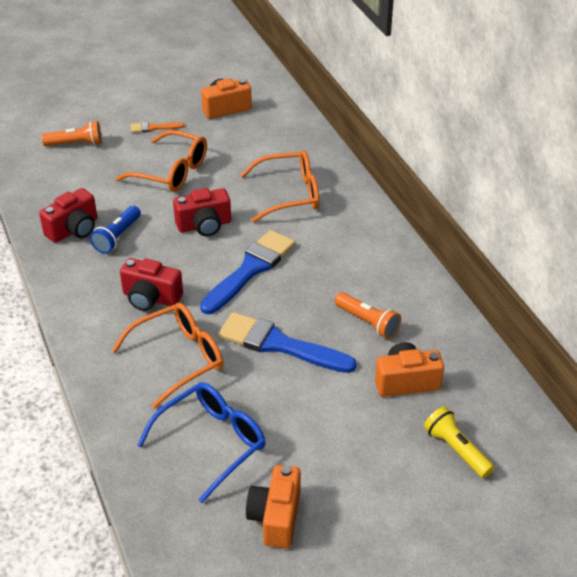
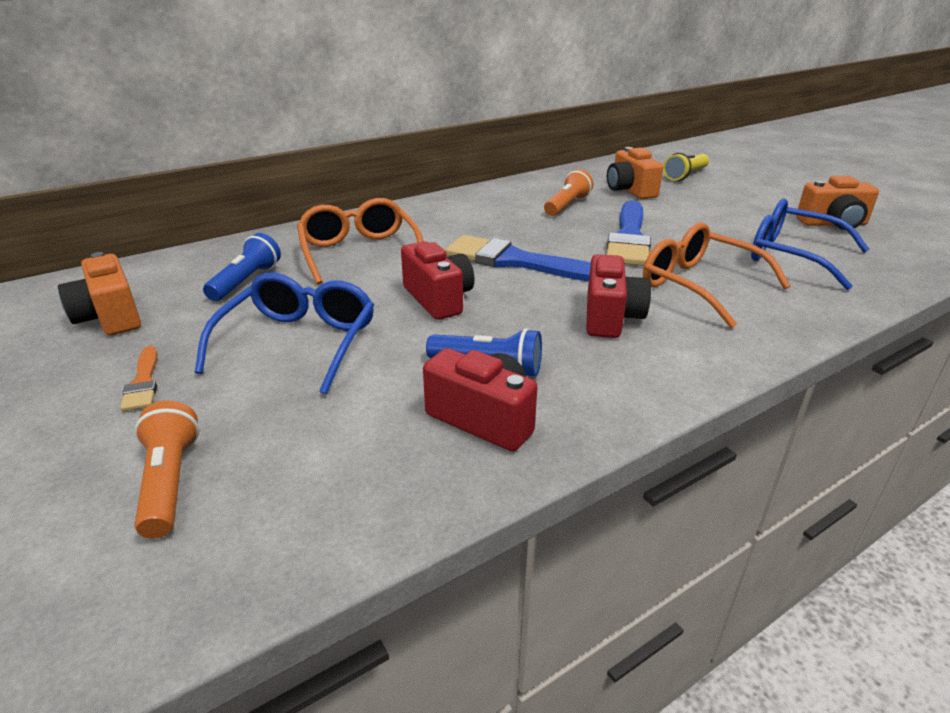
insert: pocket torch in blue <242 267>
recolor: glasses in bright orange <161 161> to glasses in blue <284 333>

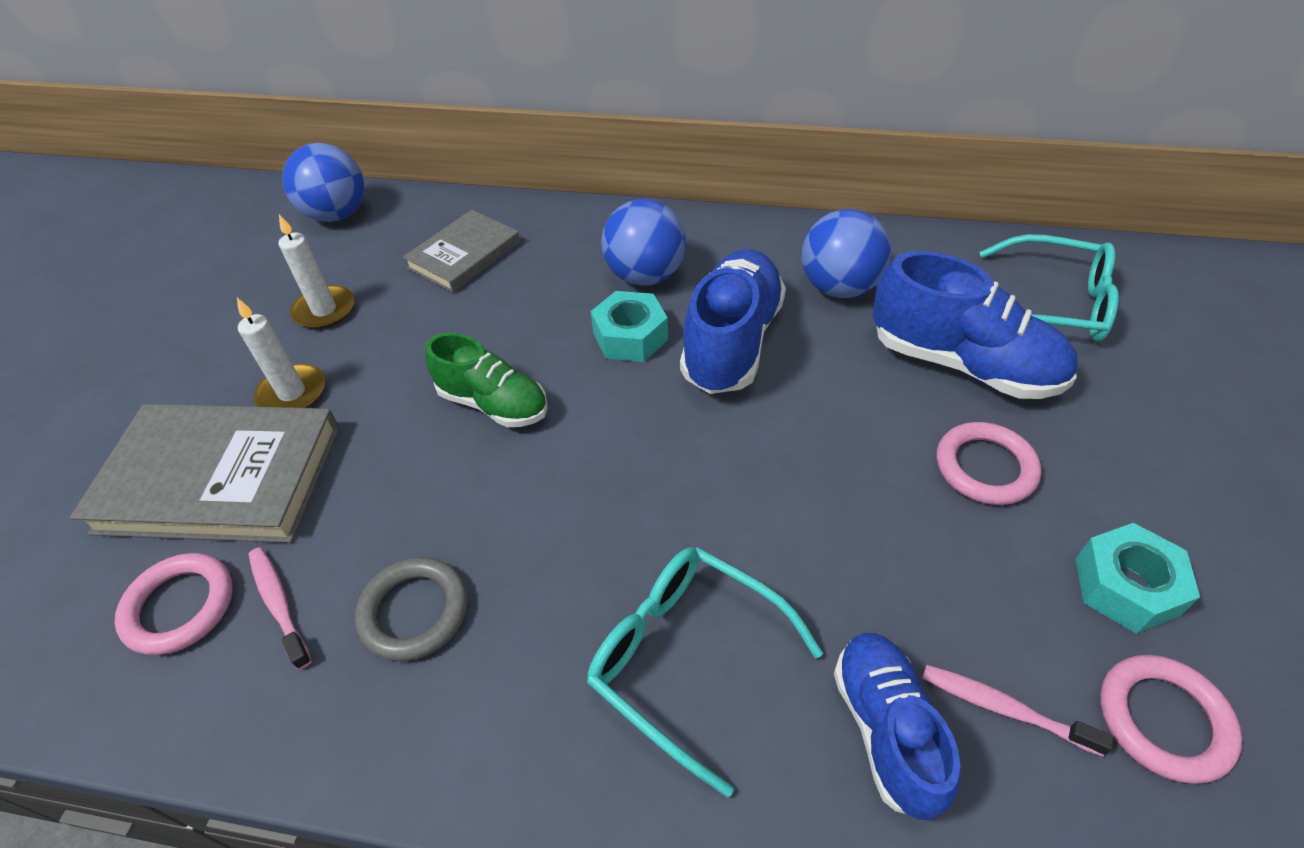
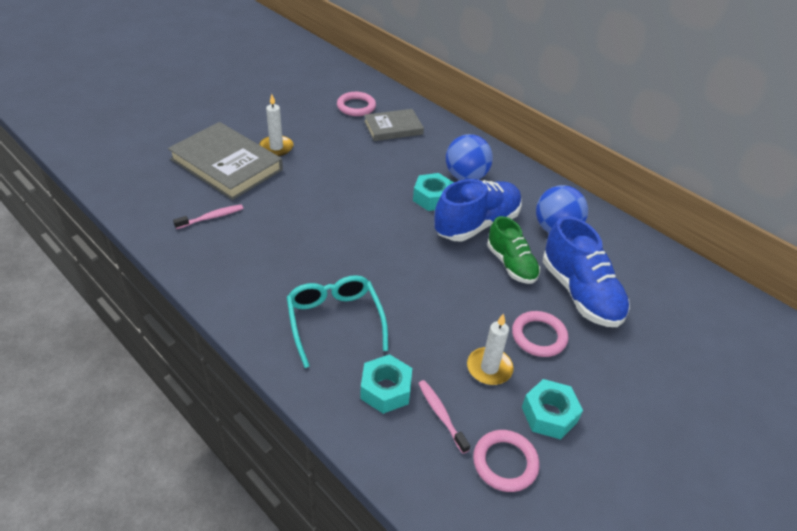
delete: play ball in blue <323 182>; ring in gray <411 609>; glasses in turquoise <1049 287>
move: ring in pink <174 604> to <356 104>; candle in snow-white <316 271> to <490 349>; sneaker in green <486 379> to <513 250>
replace: sneaker in blue <897 726> to hexagon nut in turquoise <386 384>
rotate: dental brush in pink <280 608> = <208 216> 60 degrees clockwise

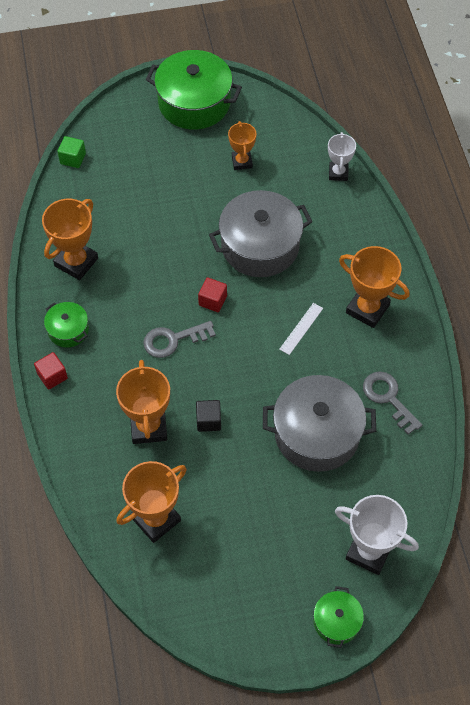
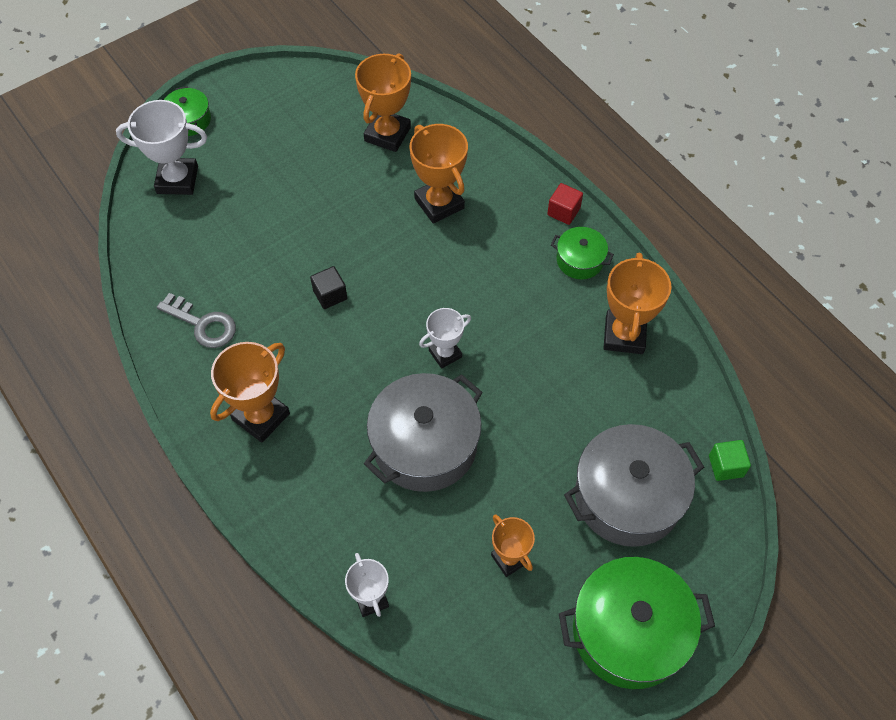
delete: key in gray <179 339>; measuring stick in snow-white <301 329>
move: solid cube in jet-black <208 416> to <328 287>; pot in gray <319 423> to <634 485>
replace: solid cube in scarlet <212 294> to prize cup in snow-white <445 338>
rotate: prize cup in bright orange <374 287> = <250 392> 60 degrees counterclockwise

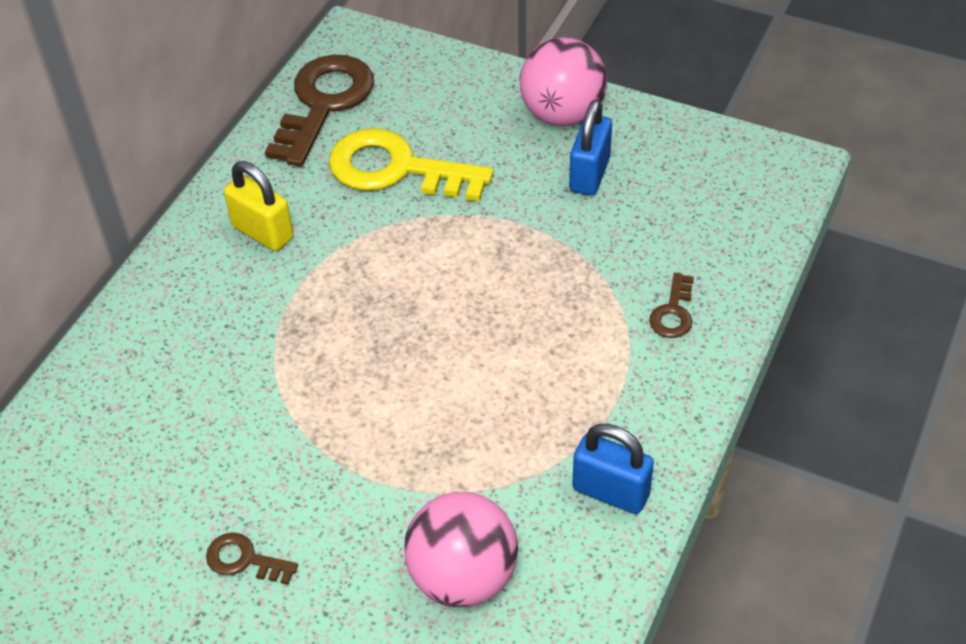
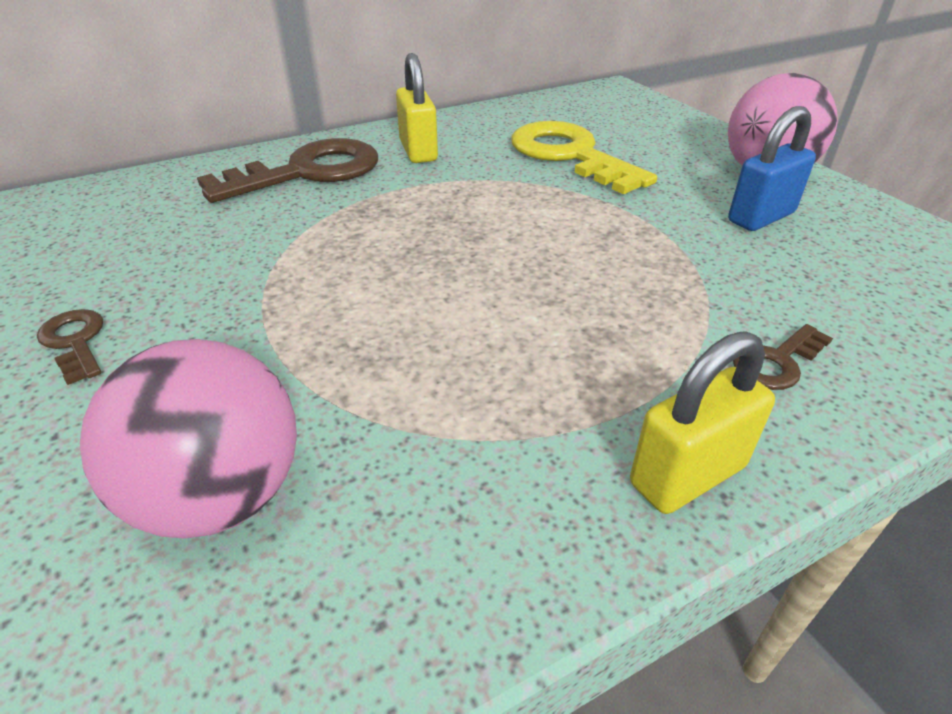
delete: lock in blue <613 469>
insert: lock in golden <702 422>
move: key in dark brown <319 111> to <287 170>

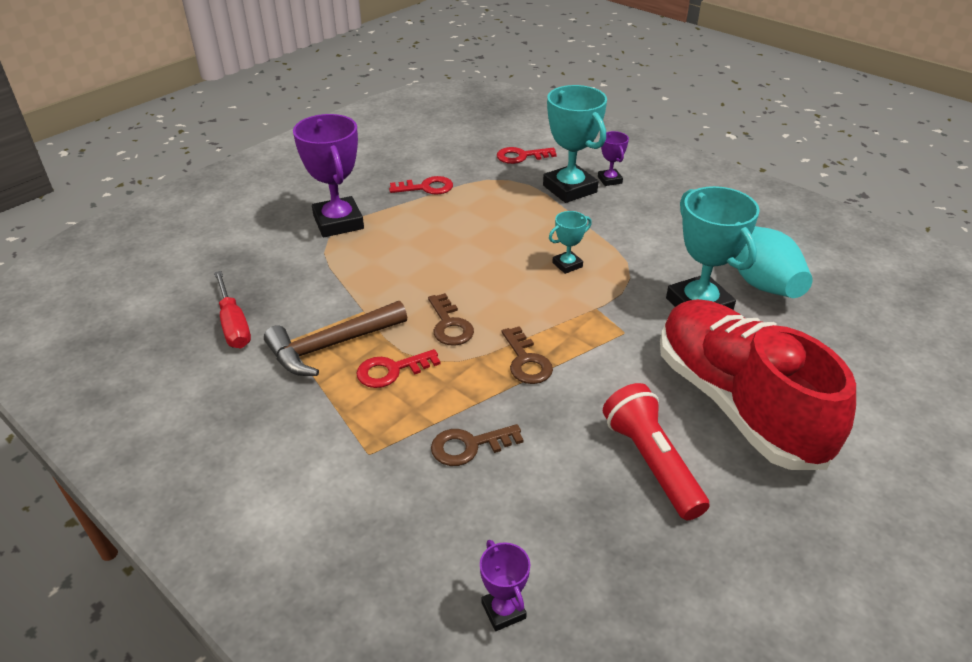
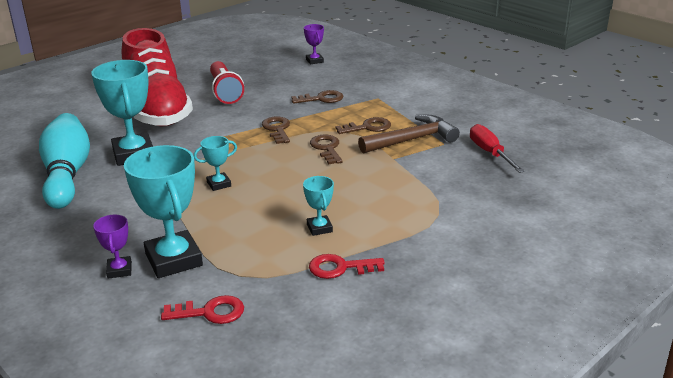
delete: prize cup in violet <328 175>
insert: prize cup in turquoise <318 206>
recolor: key in scarlet <398 368> to key in dark brown <363 125>

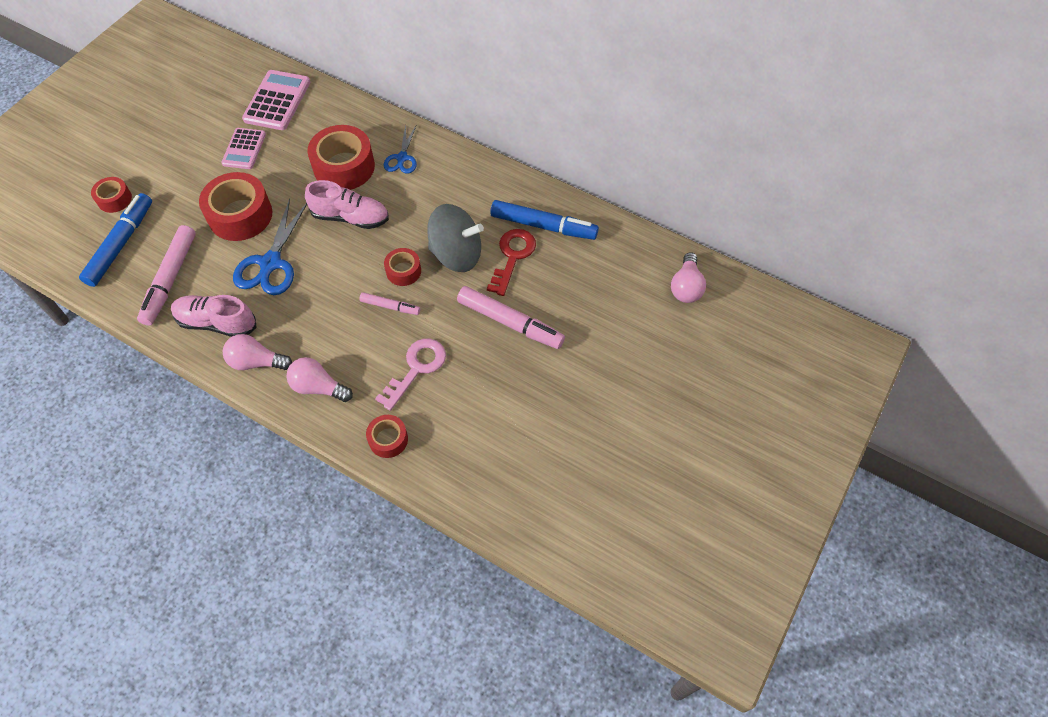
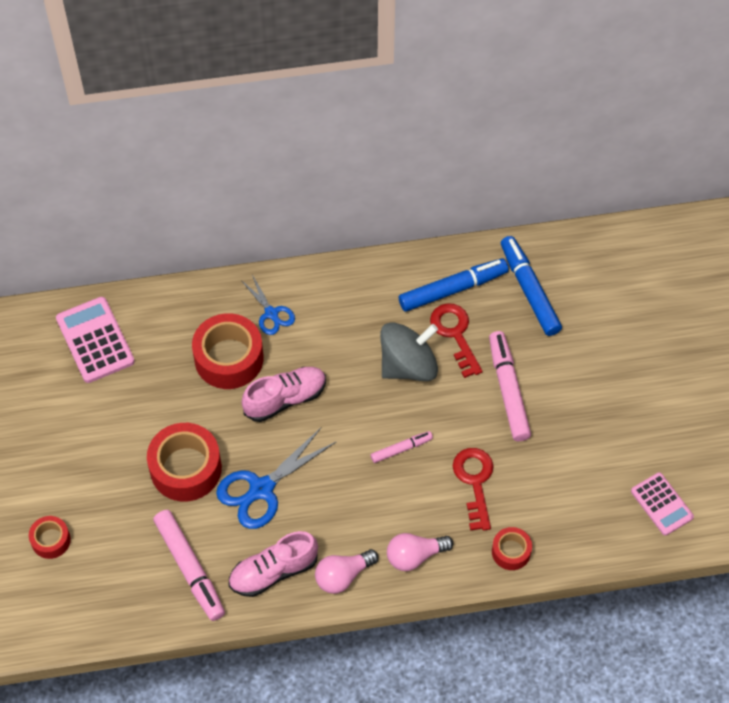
delete: tape in scarlet <402 267>; bulb in pink <688 277>
move: felt pen in blue <115 240> to <531 286>; adding machine in pink <243 148> to <662 504>
recolor: key in pink <410 375> to key in scarlet <473 489>
rotate: pair of scissors in blue <270 246> = <276 478> 75 degrees clockwise; felt pen in pink <511 317> = <510 386> 90 degrees counterclockwise

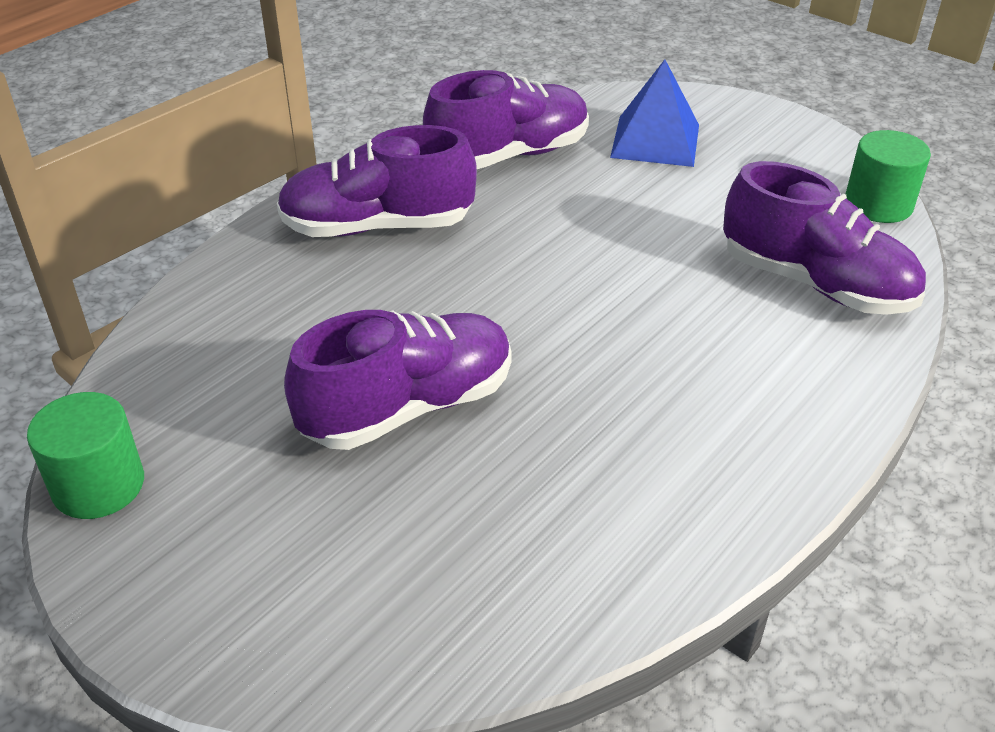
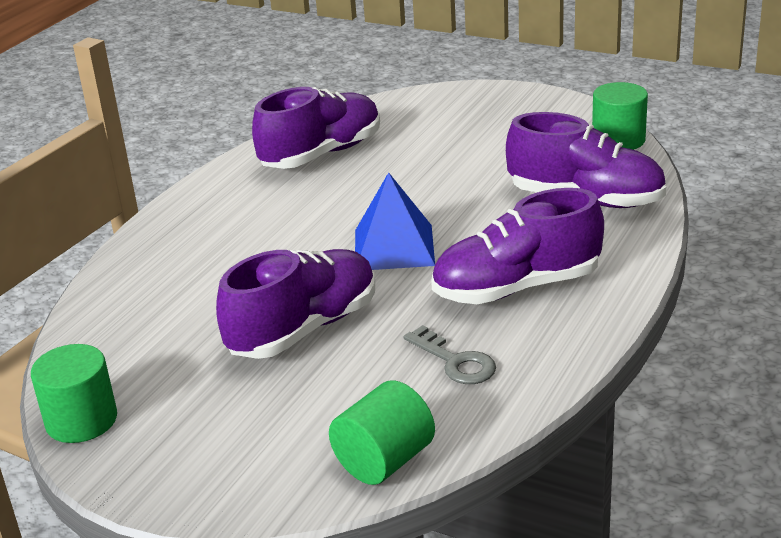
insert: cylinder in green <382 432>; key in gray <450 354>
move: sneaker in violet <377 181> to <517 246>; pyramid shape in blue <654 113> to <395 221>

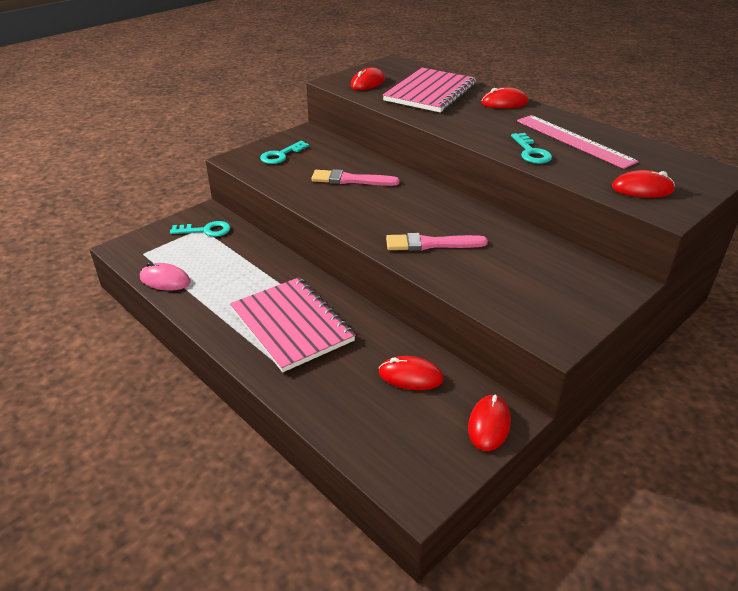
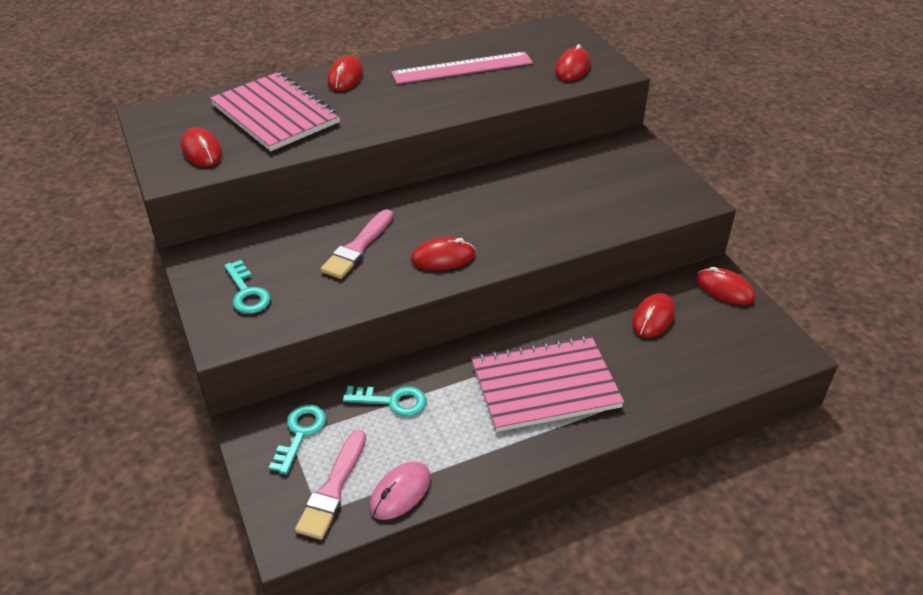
insert: PC mouse in scarlet <443 253>
move: brush in pink <437 242> to <330 485>; key in turquoise <531 148> to <385 401>

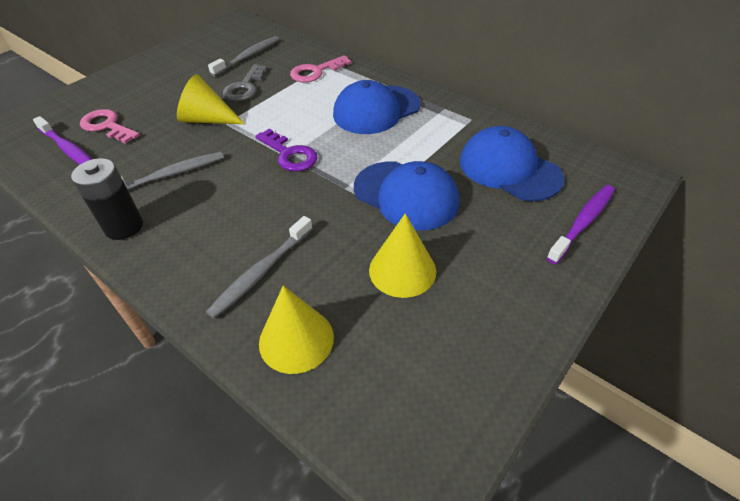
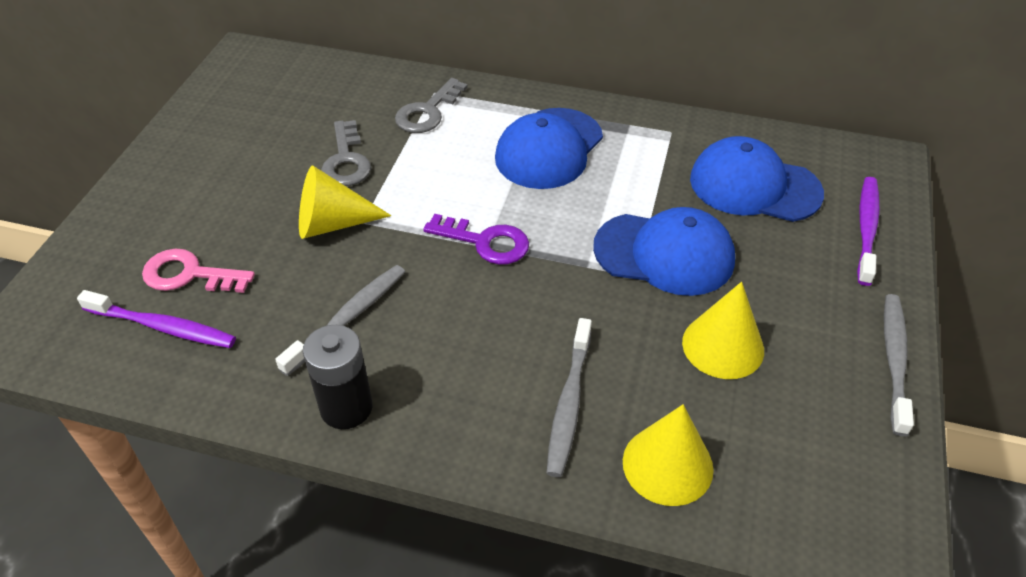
move: dental brush in gray <243 56> to <899 365>
recolor: key in pink <321 68> to key in gray <431 105>

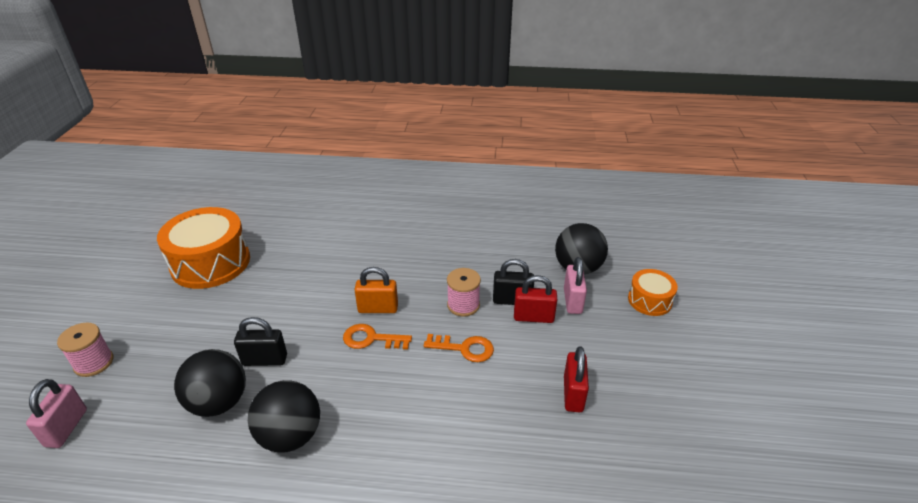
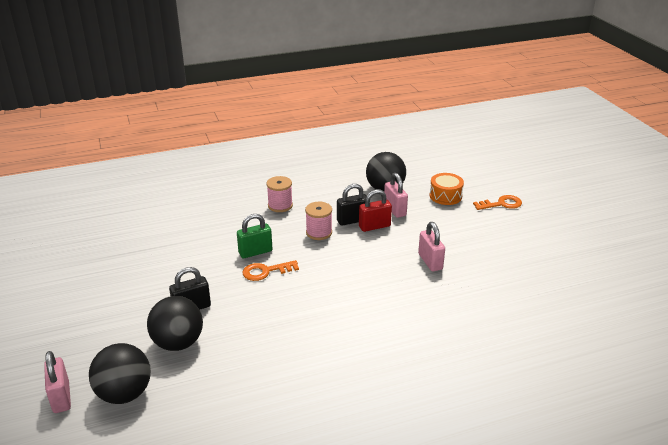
delete: snare drum in bright orange <203 248>
move: spool in pink <85 350> to <280 194>; play ball in jet-black <284 416> to <120 373>; key in bright orange <459 348> to <497 202>
recolor: lock in bright orange <376 290> to lock in green <254 236>; lock in scarlet <576 379> to lock in pink <431 246>

